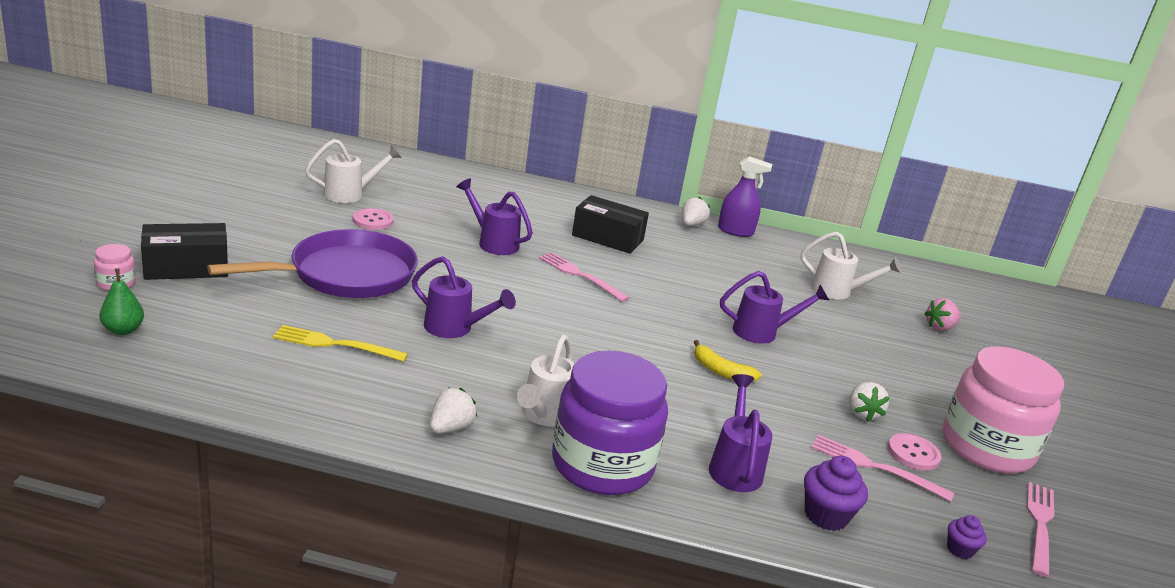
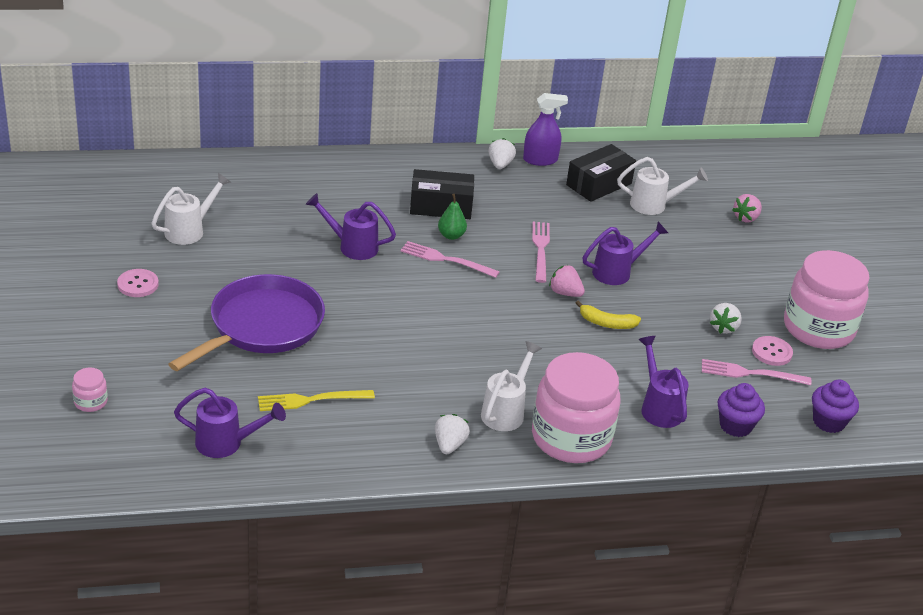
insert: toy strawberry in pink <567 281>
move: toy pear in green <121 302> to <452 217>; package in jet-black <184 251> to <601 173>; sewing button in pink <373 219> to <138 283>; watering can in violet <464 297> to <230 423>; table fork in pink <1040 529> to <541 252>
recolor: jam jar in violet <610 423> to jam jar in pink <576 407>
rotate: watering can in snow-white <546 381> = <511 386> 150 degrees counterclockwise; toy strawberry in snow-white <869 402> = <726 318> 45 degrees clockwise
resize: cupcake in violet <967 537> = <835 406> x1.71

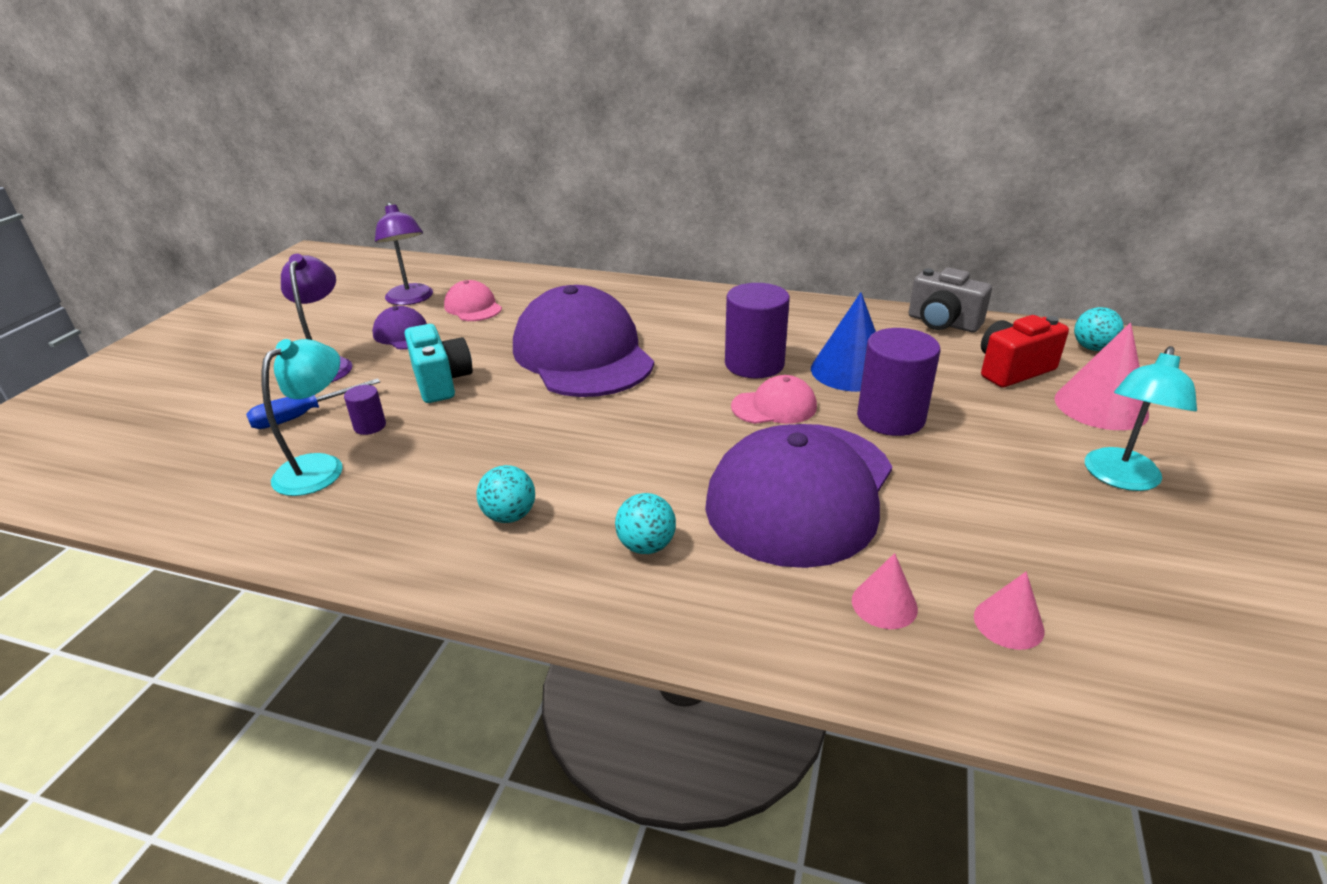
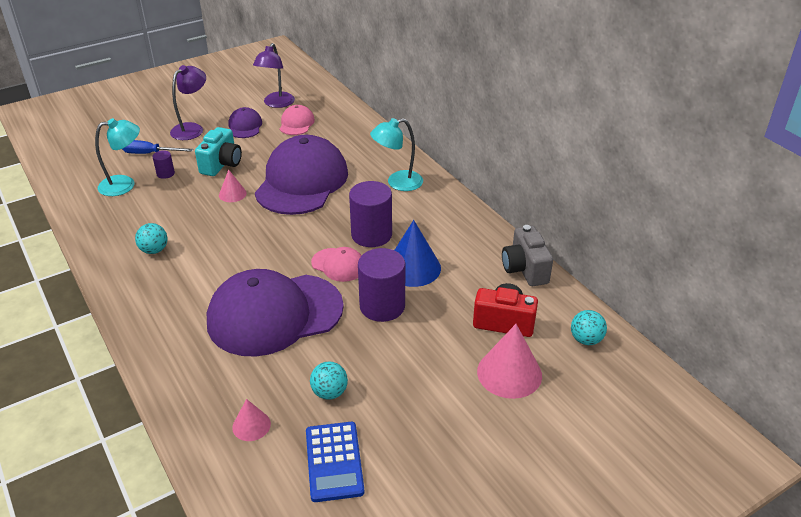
insert: adding machine in blue <335 462>
move: play ball in turquoise <645 523> to <329 381>; cone shape in pink <885 591> to <233 185>; reading lamp in turquoise <1141 418> to <396 154>

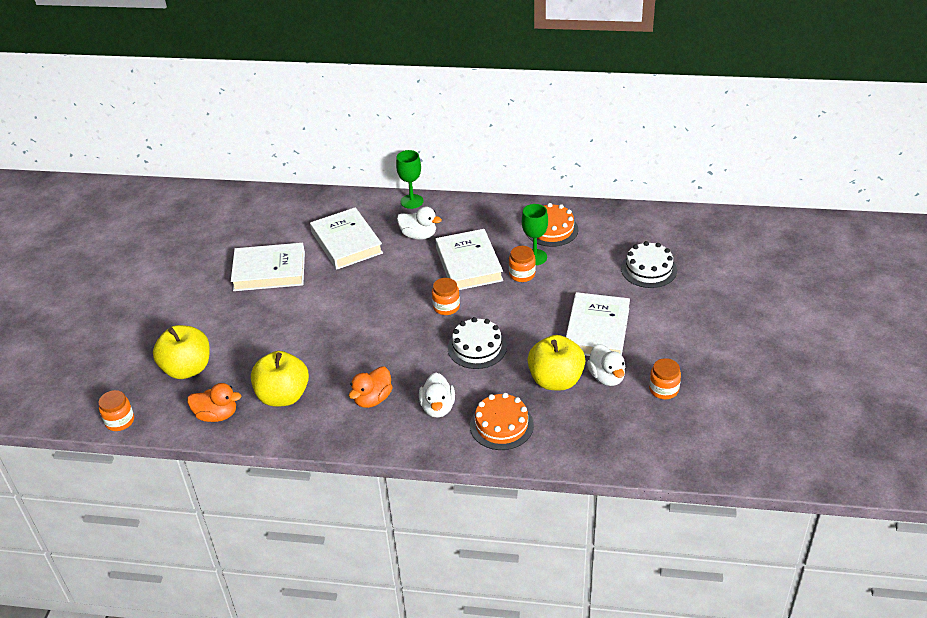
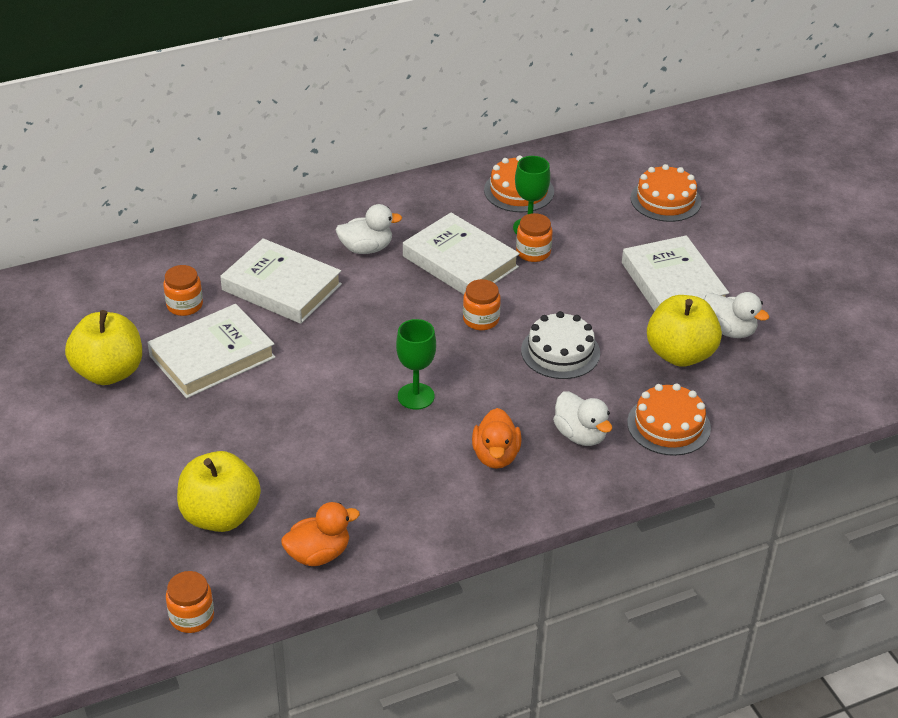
move: toy apple in golden <280 379> to <103 347>; wine glass in green <409 179> to <416 364>; jam jar in bright orange <665 378> to <183 290>
recolor: cake in snow-white <649 264> to cake in bright orange <665 193>

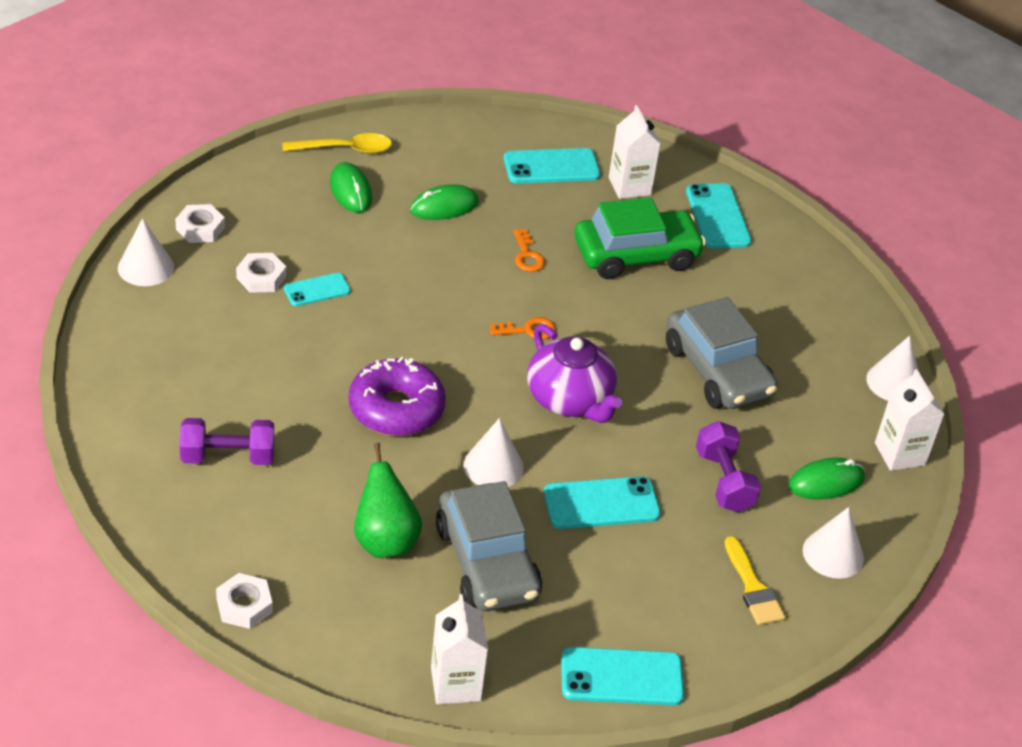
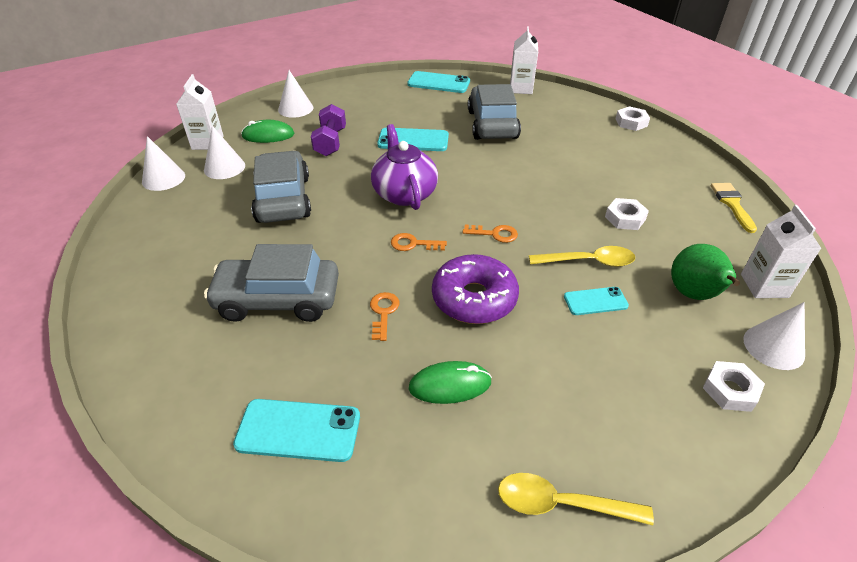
delete: hand weight in violet <227 441>; PC mouse in green <351 187>; mobile phone in turquoise <719 216>
insert: key in bright orange <490 234>; tablespoon in golden <582 256>
move: hexagon nut in snow-white <261 273> to <627 214>; doughnut in violet <397 396> to <475 289>; toy pear in green <388 500> to <705 272>; cone shape in snow-white <493 452> to <224 152>; carton in snow-white <635 152> to <781 251>; brush in golden <754 580> to <734 208>
recolor: automobile in green <640 238> to automobile in gray <271 283>

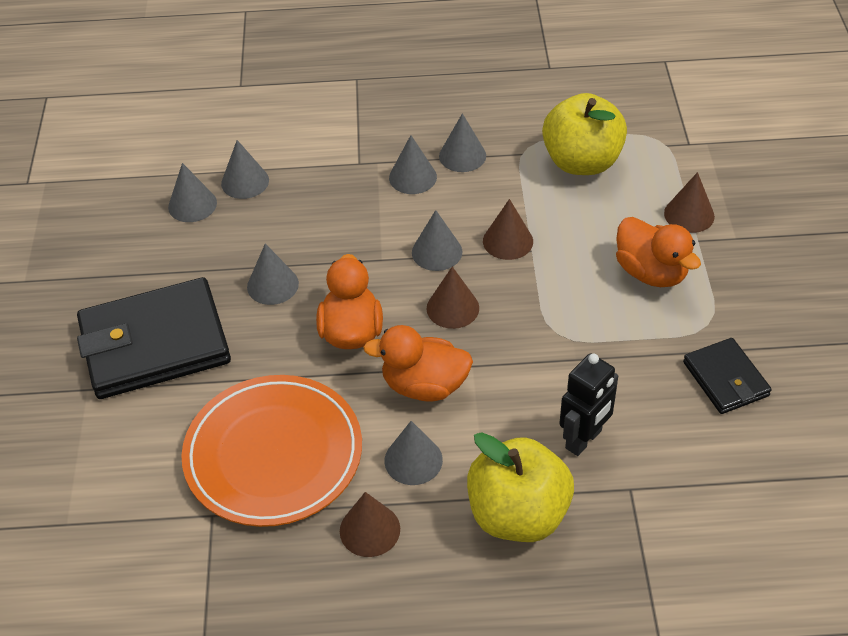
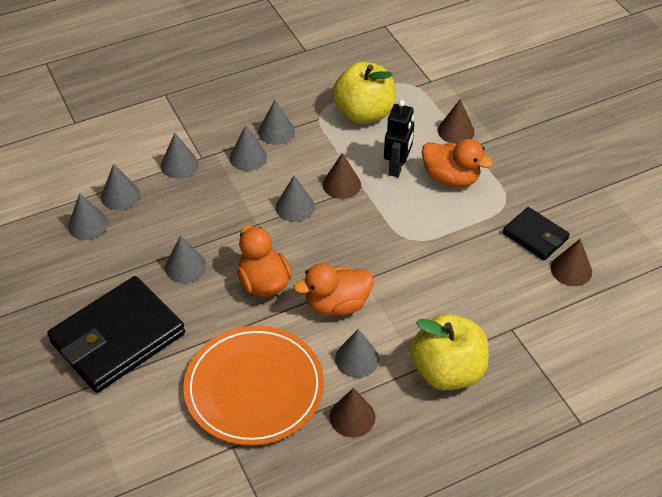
insert: cone shape in gray <180 156>
move: cone shape in dark brown <453 298> to <571 262>; robot figure in jet-black <588 404> to <399 138>

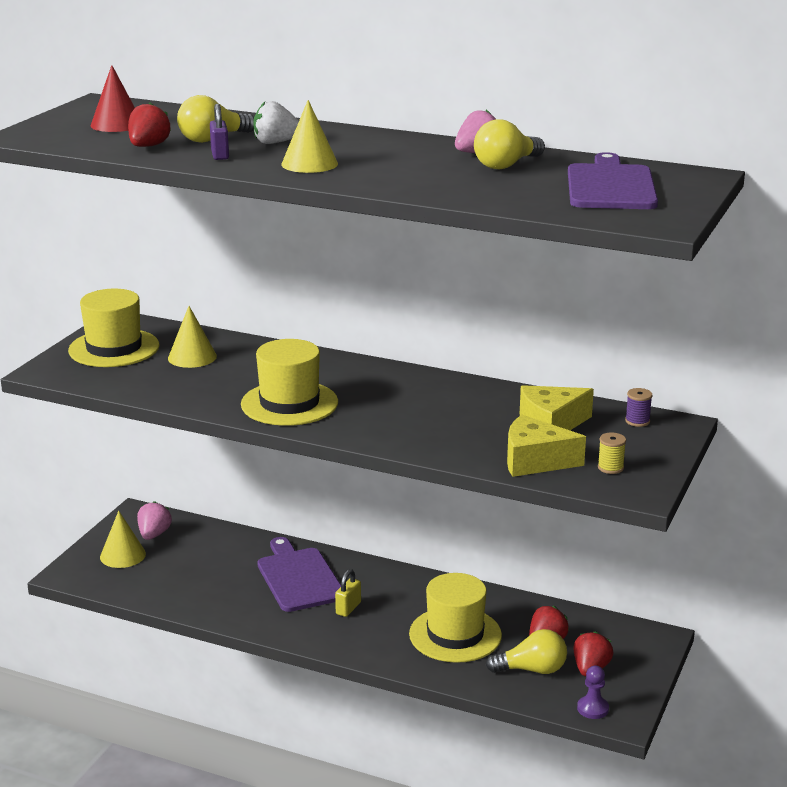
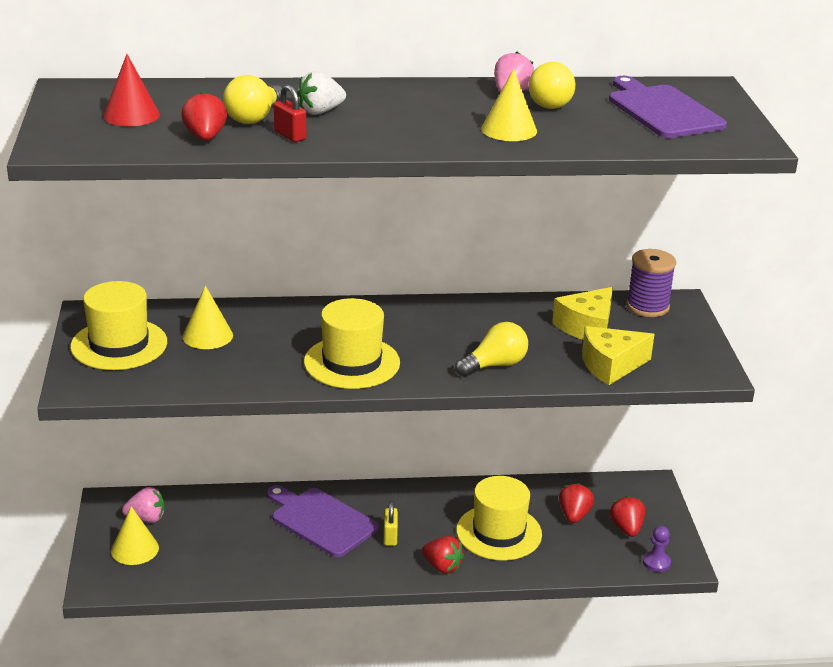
delete: spool in golden <612 453>
insert: toy strawberry in scarlet <443 555>
move: cone shape in golden <309 136> to <509 105>; bulb in golden <526 651> to <491 349>
recolor: lock in violet <219 132> to lock in scarlet <290 113>
rotate: toy strawberry in pink <154 520> = <143 505> 105 degrees clockwise
resize: spool in violet <638 407> = <651 283> x1.95

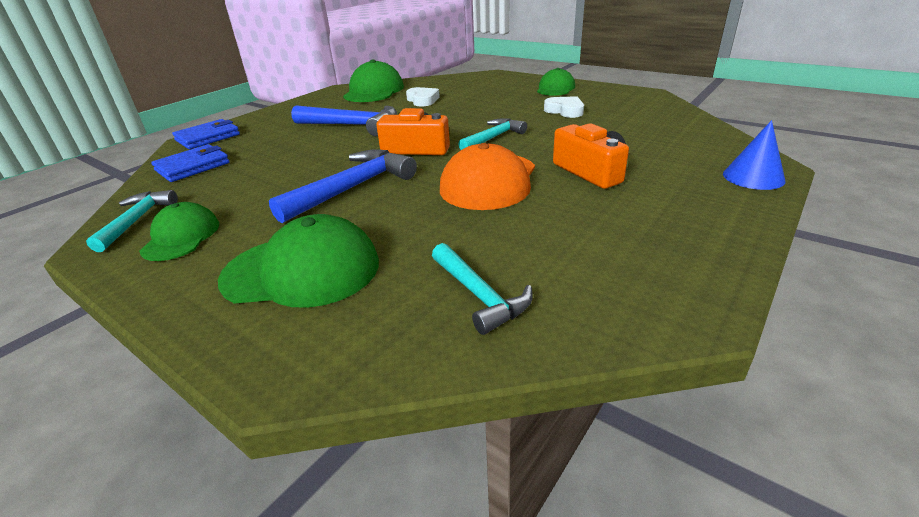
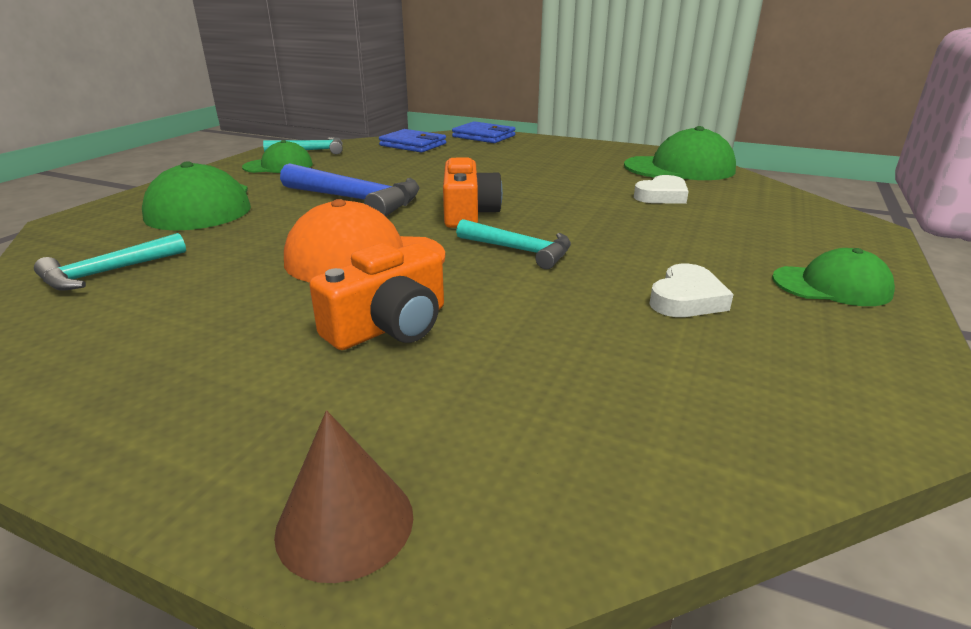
delete: claw hammer in blue <344 120>
recolor: cone shape in blue <754 155> to cone shape in dark brown <343 496>

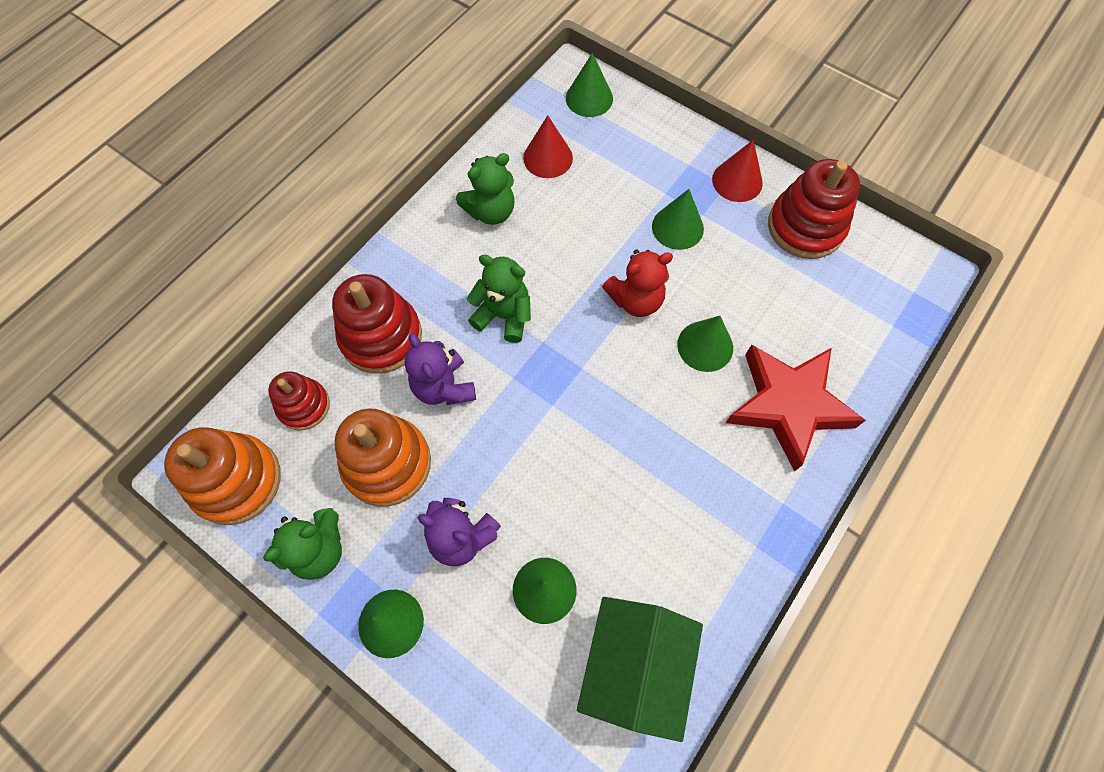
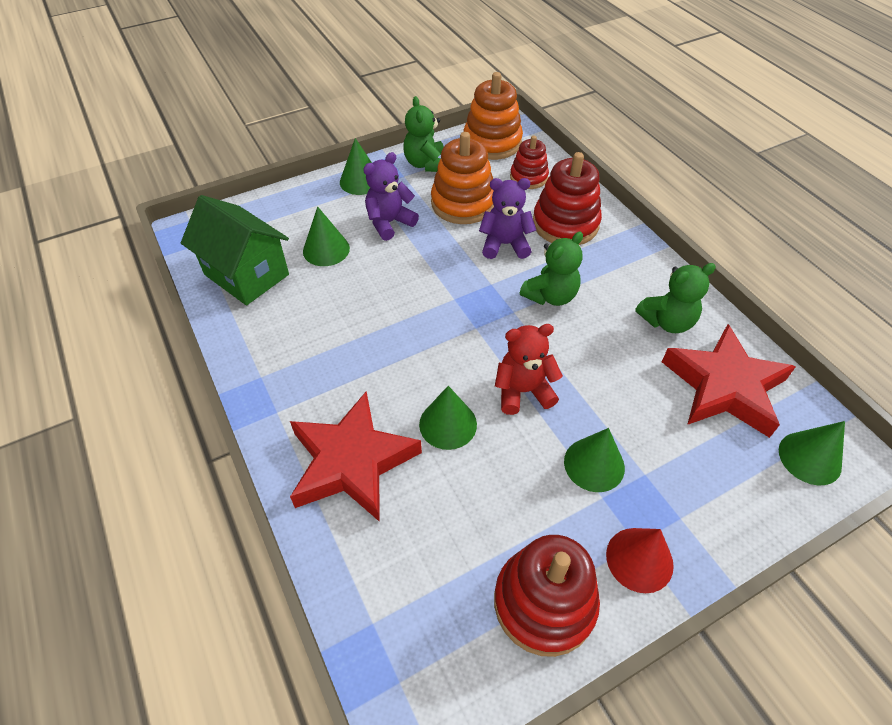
replace: cone shape in scarlet <548 146> to star in scarlet <729 381>
rotate: stuffed bear in green <485 189> = <675 298> 105 degrees counterclockwise; stuffed bear in scarlet <637 283> = <529 369> 75 degrees clockwise

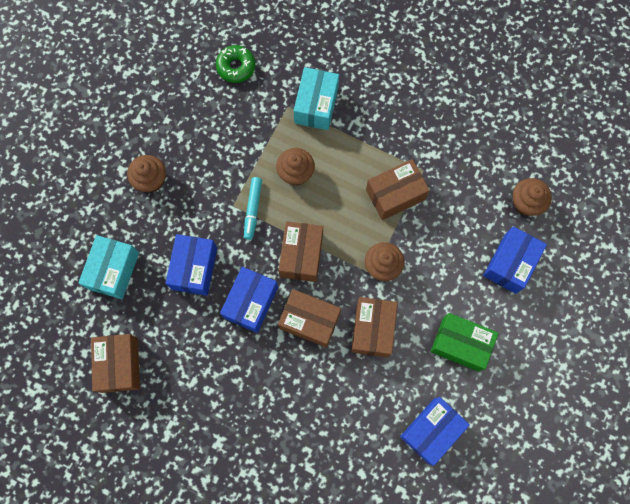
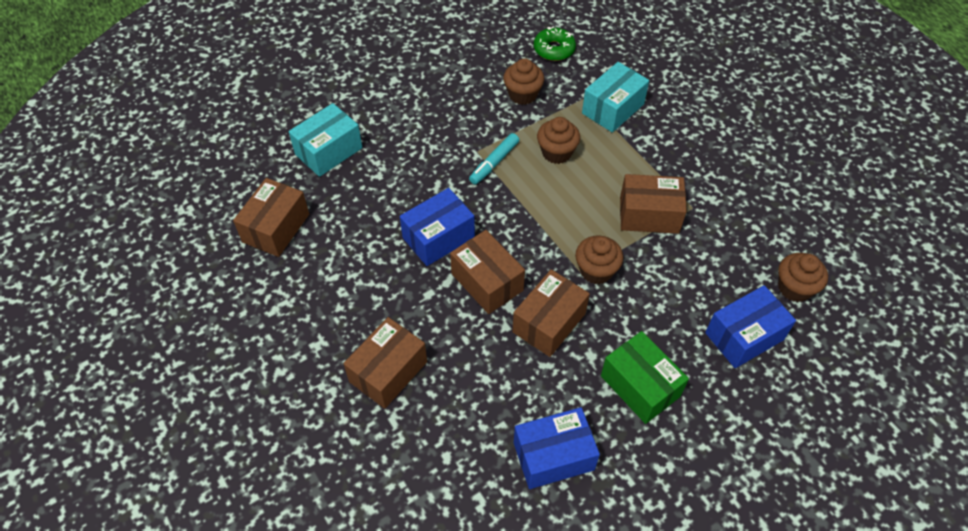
delete: package in blue <191 265>
move: cupcake in dark brown <146 174> to <523 81>; package in dark brown <301 251> to <385 363>

